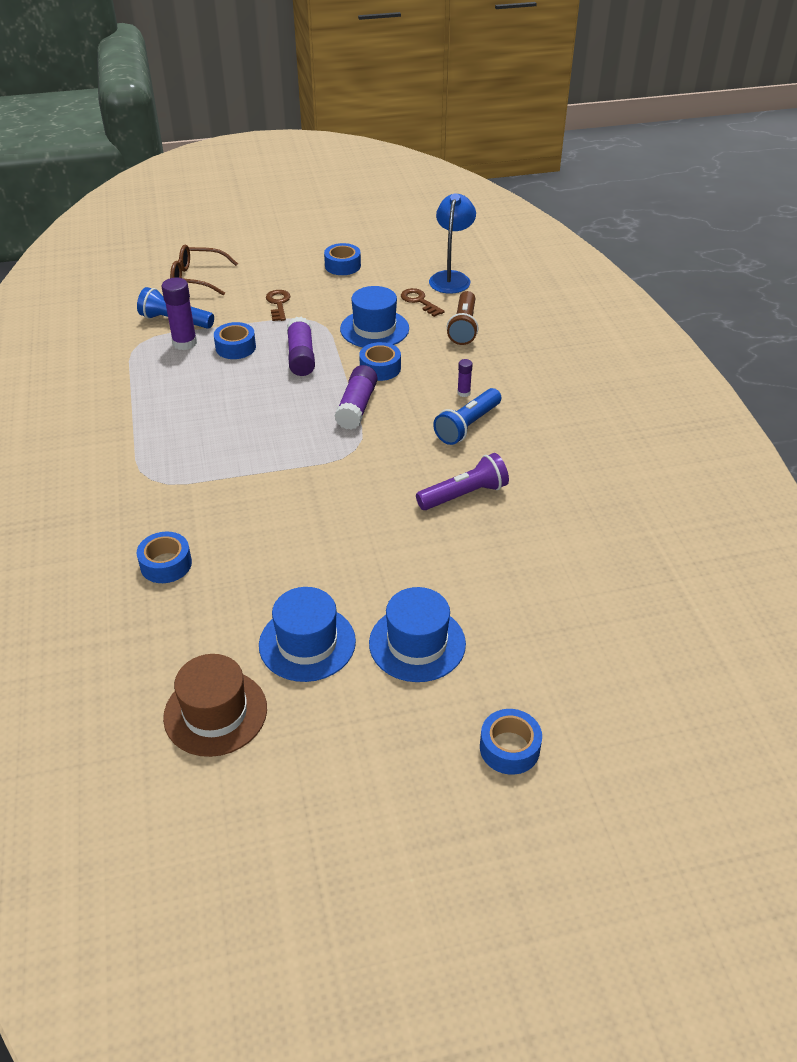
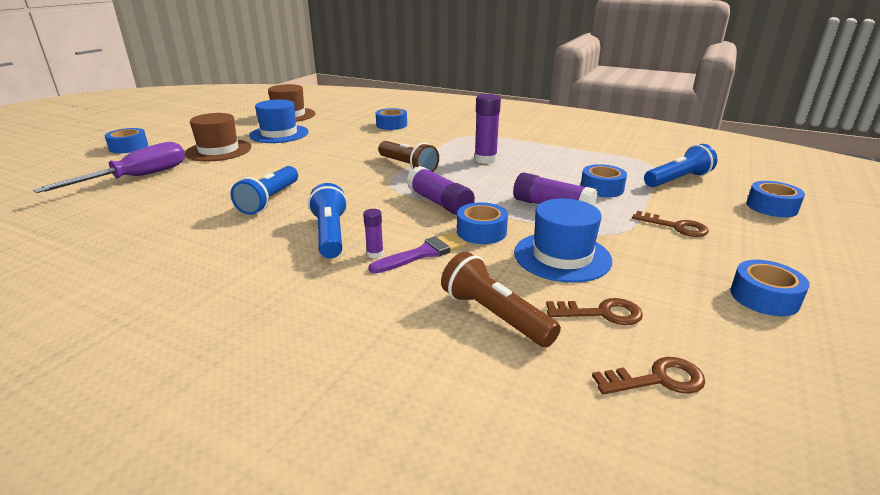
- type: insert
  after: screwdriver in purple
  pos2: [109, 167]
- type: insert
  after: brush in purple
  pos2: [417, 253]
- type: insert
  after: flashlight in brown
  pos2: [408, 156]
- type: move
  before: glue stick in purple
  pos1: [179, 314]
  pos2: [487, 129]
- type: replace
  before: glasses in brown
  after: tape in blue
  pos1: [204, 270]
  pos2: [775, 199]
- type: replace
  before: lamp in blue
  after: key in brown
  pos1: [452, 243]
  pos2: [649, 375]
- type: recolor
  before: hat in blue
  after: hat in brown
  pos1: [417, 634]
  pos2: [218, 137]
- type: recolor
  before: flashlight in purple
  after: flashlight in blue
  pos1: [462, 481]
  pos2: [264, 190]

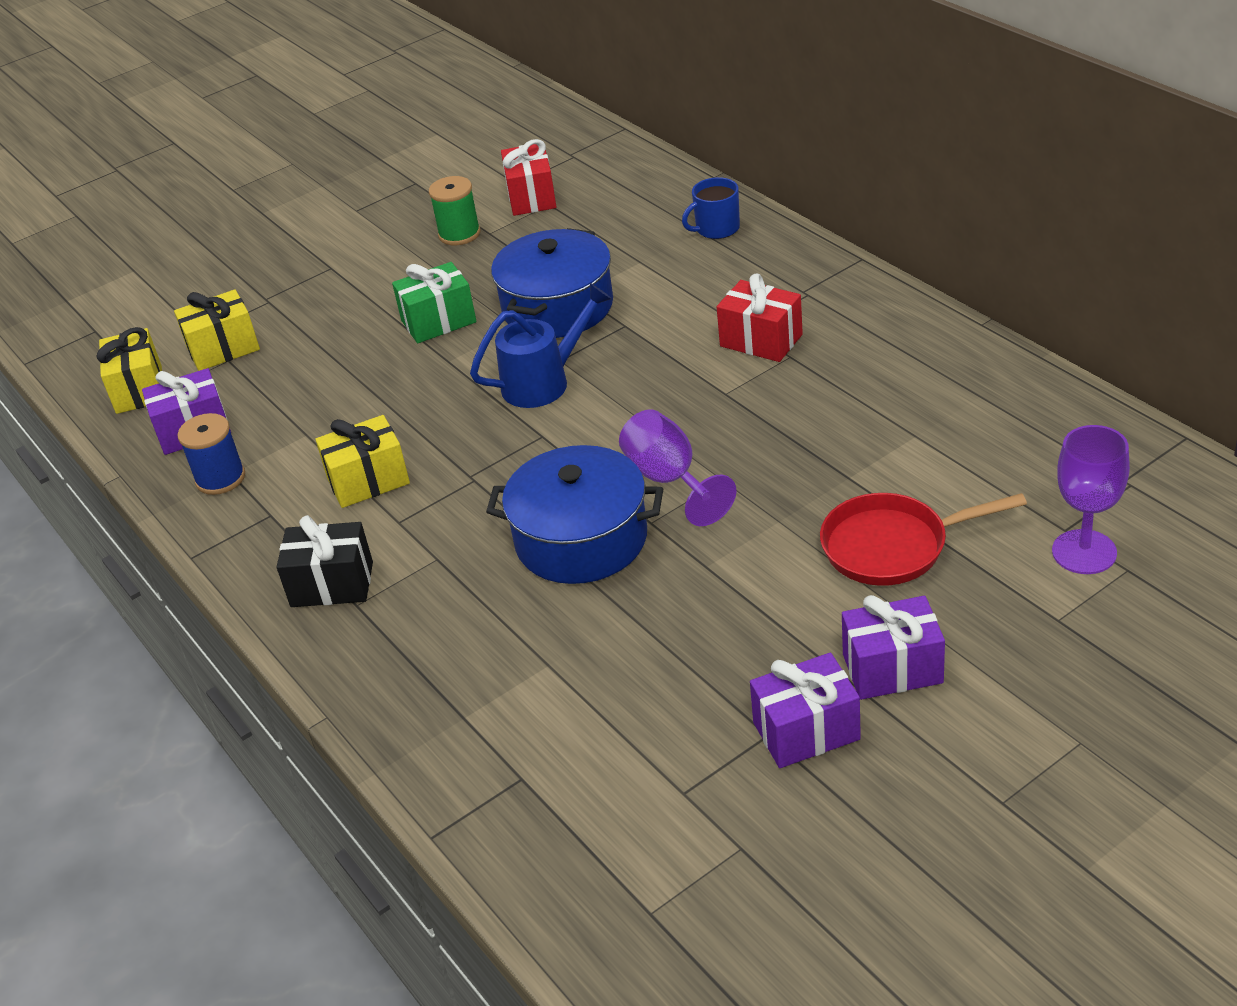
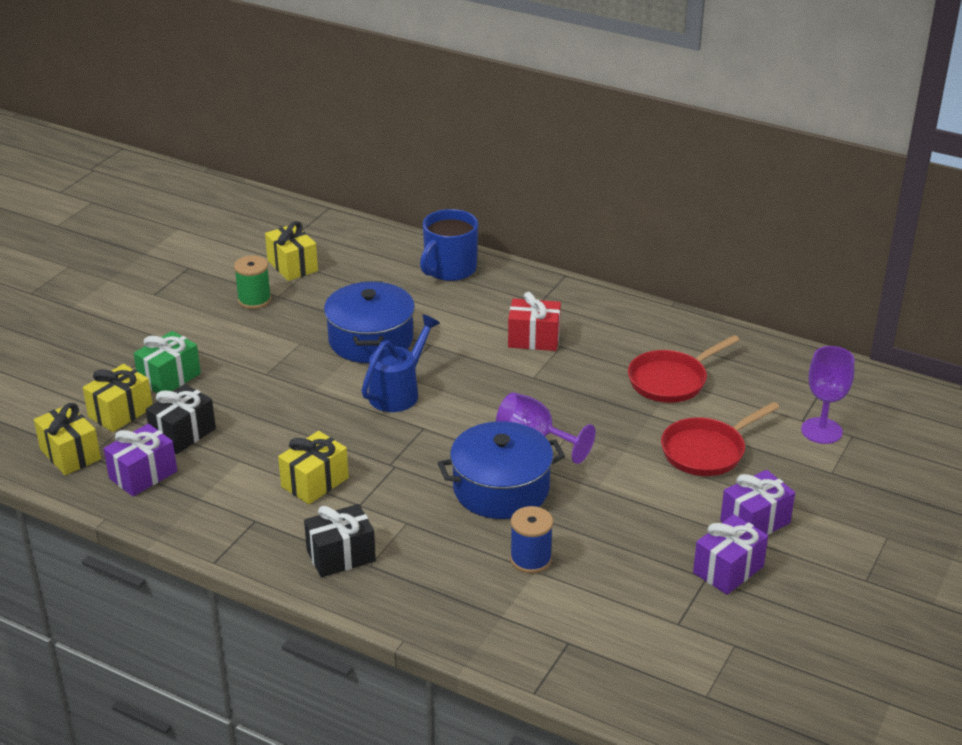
- type: insert
  after: gift in black
  pos2: [181, 419]
- type: insert
  after: pan in red
  pos2: [683, 369]
- type: move
  before: spool in blue
  pos1: [211, 454]
  pos2: [531, 540]
- type: move
  before: gift in green
  pos1: [434, 302]
  pos2: [167, 362]
- type: recolor
  before: gift in red
  after: gift in yellow
  pos1: [528, 177]
  pos2: [291, 251]
- type: resize
  before: mug in blue
  pos1: [711, 208]
  pos2: [449, 245]
  scale: 1.6

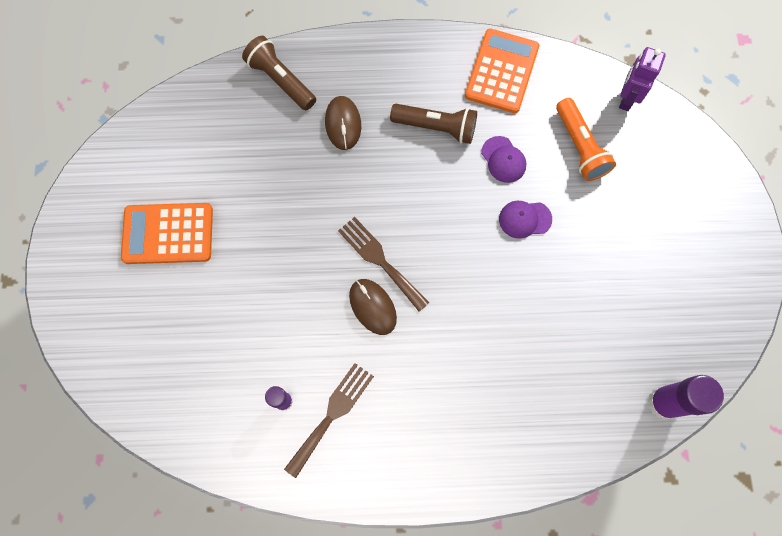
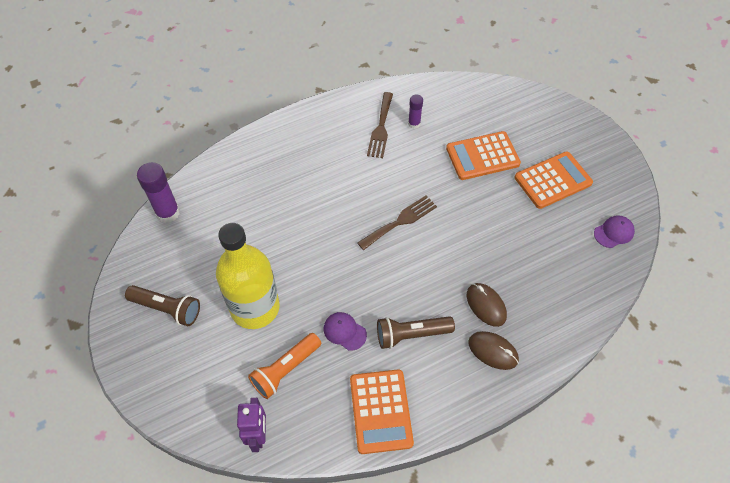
- type: insert
  after: bottle in yellow
  pos2: [248, 276]
- type: insert
  after: calculator in orange
  pos2: [483, 155]
- type: move
  before: flashlight in brown
  pos1: [279, 73]
  pos2: [162, 305]
- type: move
  before: mouse in brown
  pos1: [373, 307]
  pos2: [493, 350]
- type: move
  before: cap in purple
  pos1: [525, 220]
  pos2: [614, 231]
- type: rotate
  before: fork in brown
  pos1: [383, 264]
  pos2: [397, 223]
  turn: -60
- type: rotate
  before: flashlight in orange
  pos1: [586, 139]
  pos2: [284, 366]
  turn: -90

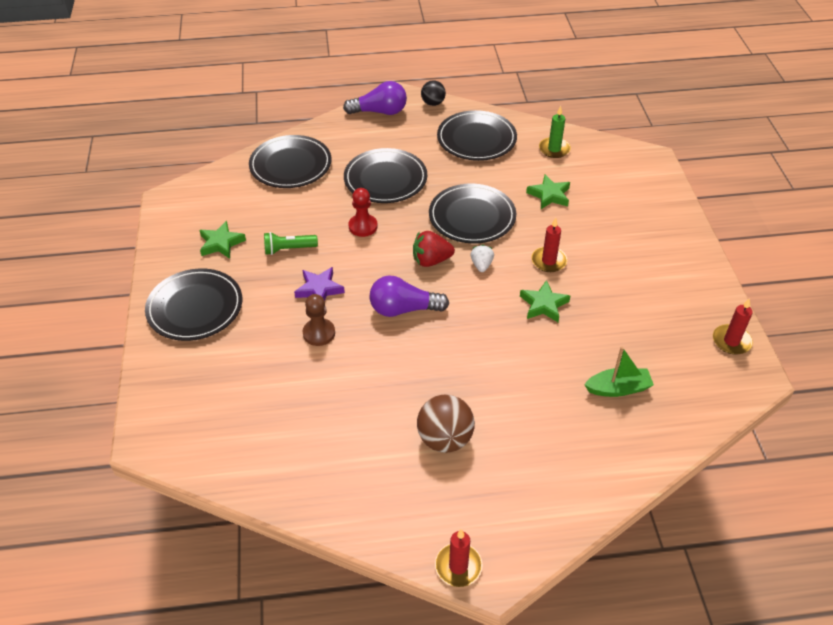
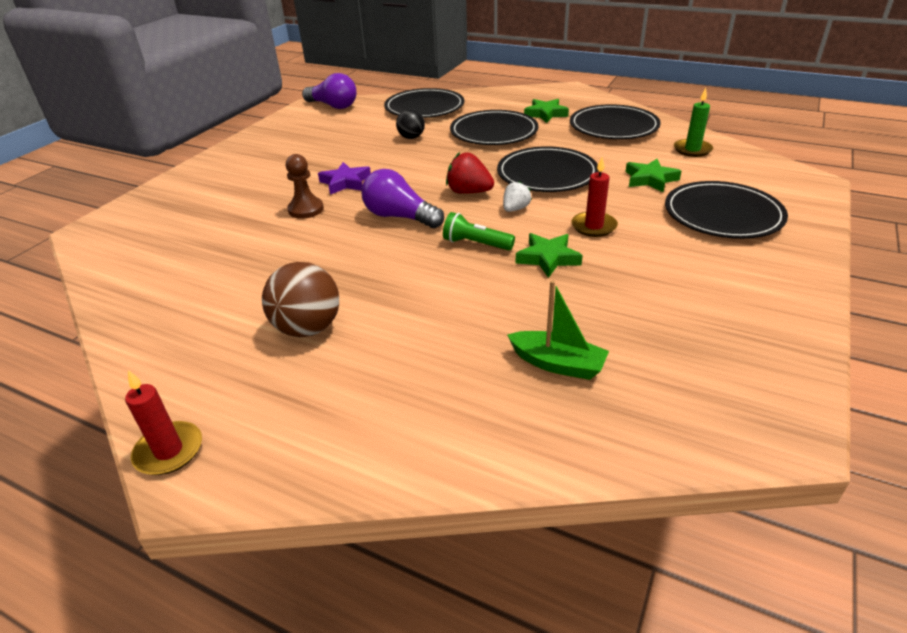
- type: delete
  before: pawn in red
  pos1: [363, 212]
- type: delete
  before: candle in red
  pos1: [733, 326]
- type: move
  before: plate in black
  pos1: [193, 304]
  pos2: [726, 210]
- type: move
  before: star in green
  pos1: [222, 240]
  pos2: [546, 111]
- type: move
  before: flashlight in green
  pos1: [291, 243]
  pos2: [479, 231]
- type: move
  before: light bulb in purple
  pos1: [375, 98]
  pos2: [329, 91]
- type: move
  before: ball in black
  pos1: [433, 93]
  pos2: [410, 124]

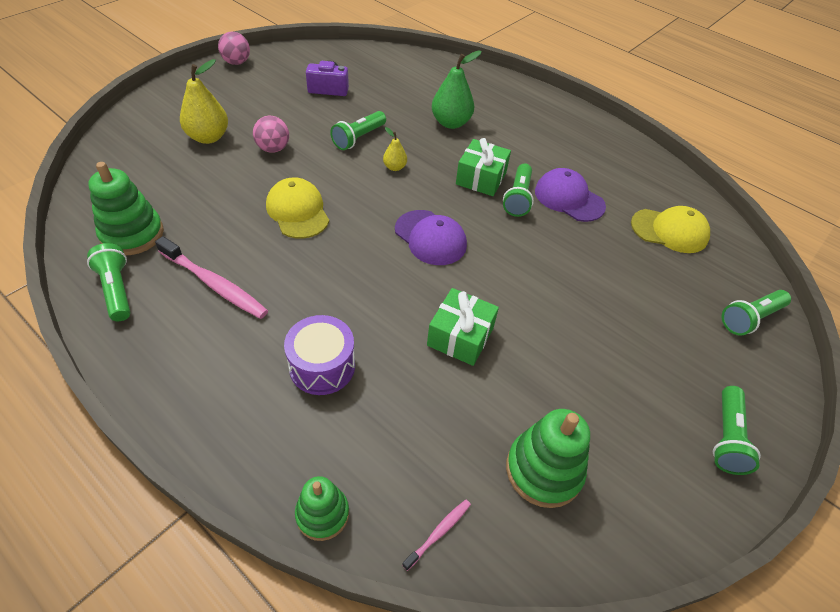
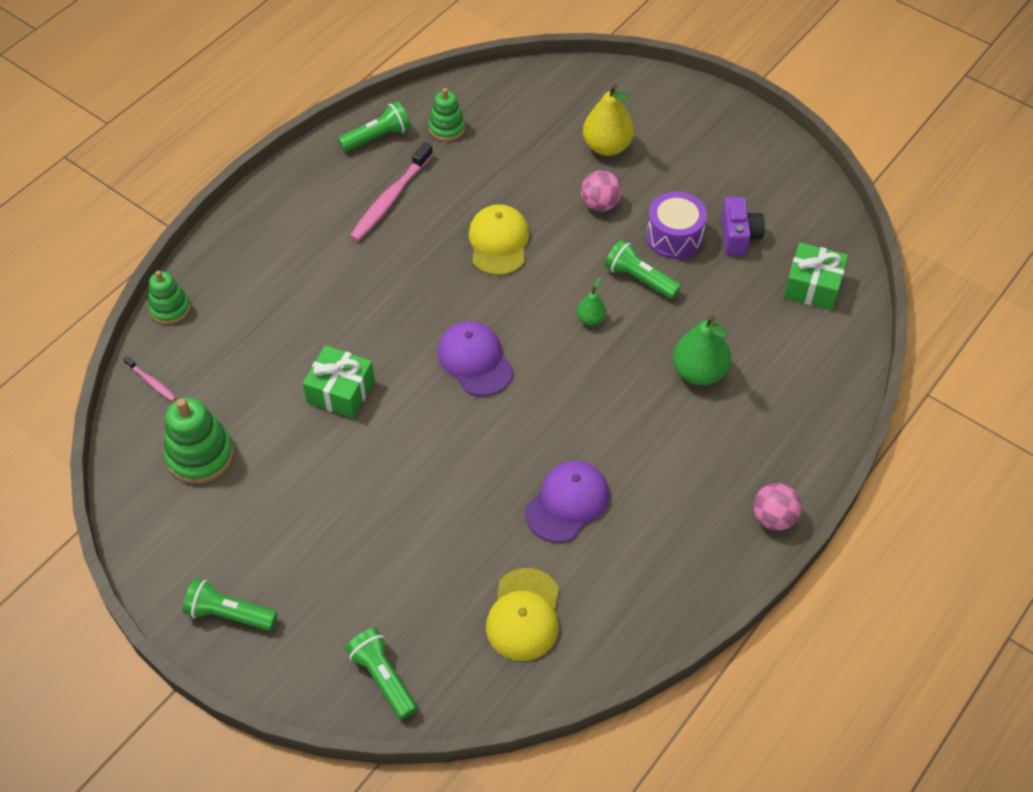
- type: delete
  before: flashlight in green
  pos1: [518, 190]
- type: move
  before: ball in pink
  pos1: [234, 48]
  pos2: [777, 507]
- type: move
  before: drum in purple
  pos1: [319, 355]
  pos2: [676, 225]
- type: move
  before: gift in green
  pos1: [483, 167]
  pos2: [816, 276]
- type: recolor
  before: pear in yellow
  after: pear in green
  pos1: [395, 149]
  pos2: [591, 301]
- type: rotate
  before: cap in yellow
  pos1: [297, 208]
  pos2: [499, 240]
  turn: -60
- type: rotate
  before: cap in purple
  pos1: [431, 237]
  pos2: [475, 358]
  turn: 105
- type: resize
  before: stacking toy in green
  pos1: [126, 208]
  pos2: [447, 114]
  scale: 0.64

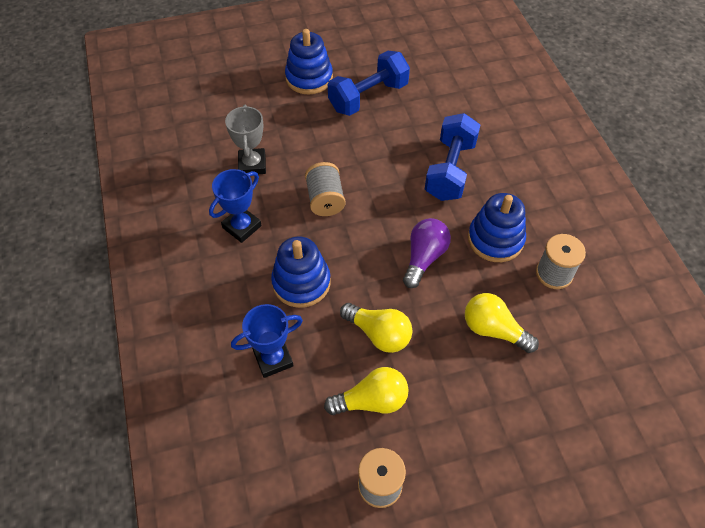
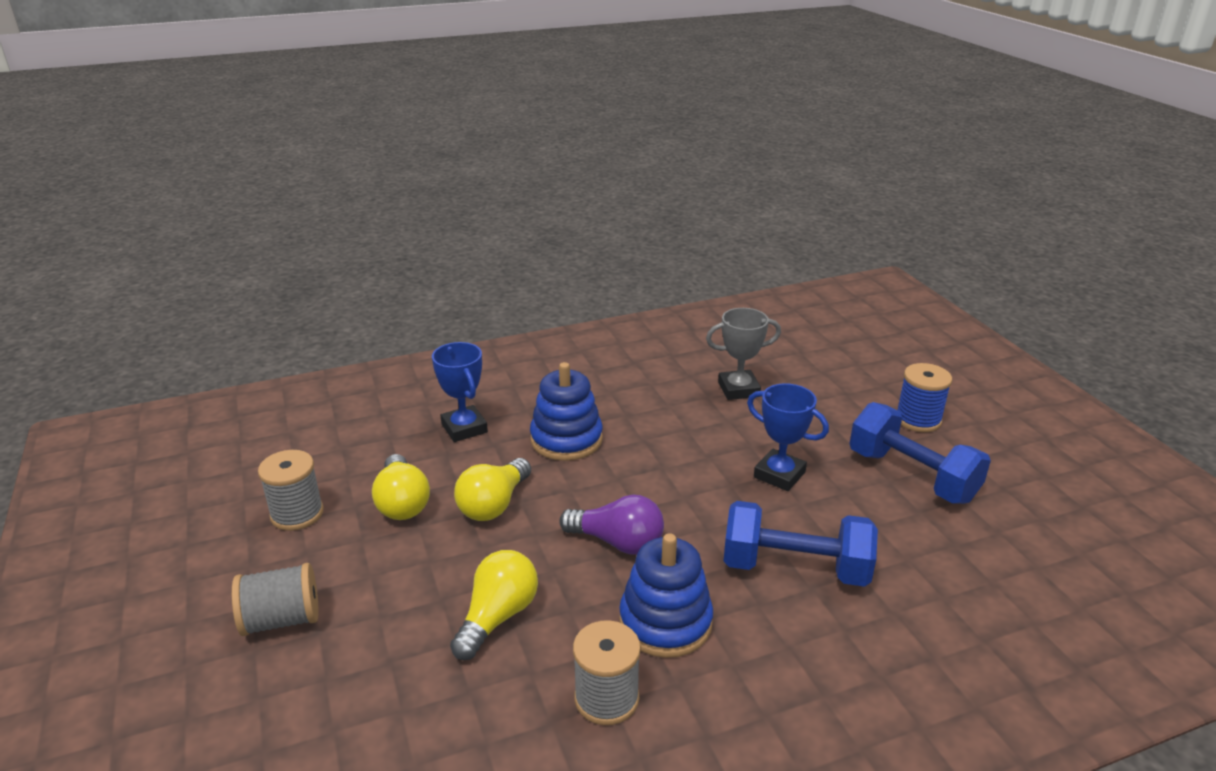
- type: move
  before: trophy in blue
  pos1: [235, 206]
  pos2: [788, 437]
- type: move
  before: spool in grey
  pos1: [325, 189]
  pos2: [275, 599]
- type: replace
  before: stacking toy in blue
  after: spool in blue
  pos1: [309, 61]
  pos2: [924, 397]

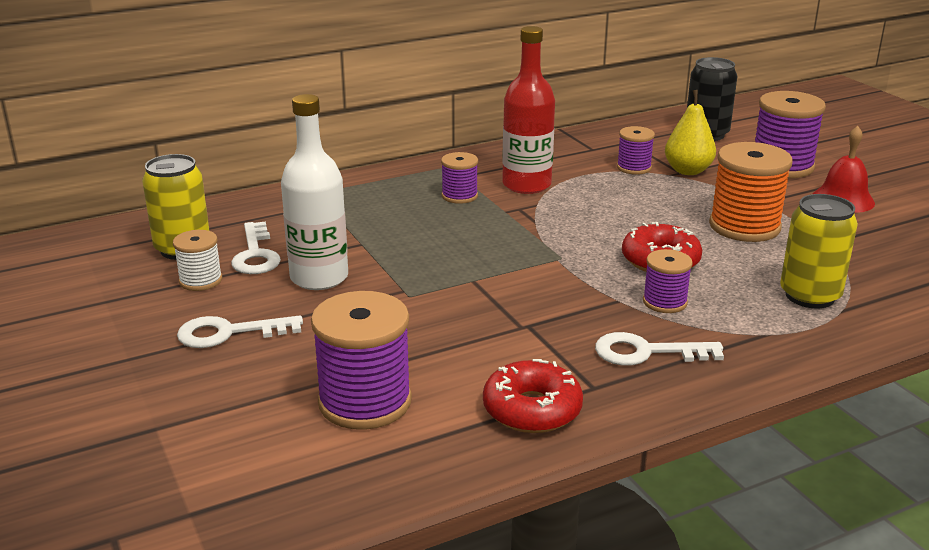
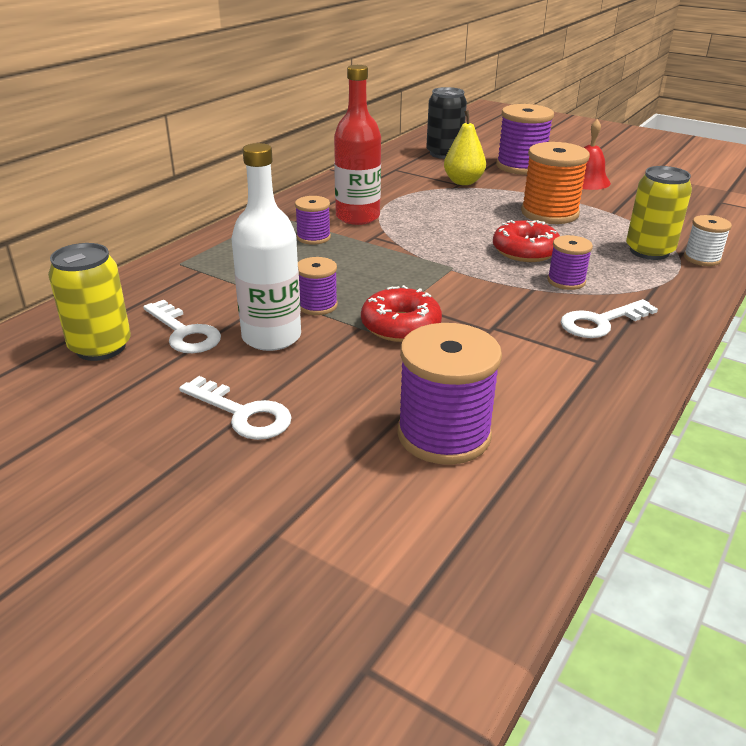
- type: move
  before: spool in white
  pos1: [197, 260]
  pos2: [708, 240]
- type: move
  before: donut in red
  pos1: [533, 396]
  pos2: [401, 313]
- type: move
  before: spool in purple
  pos1: [636, 150]
  pos2: [318, 286]
- type: rotate
  before: key in white
  pos1: [240, 332]
  pos2: [235, 408]
  turn: -105

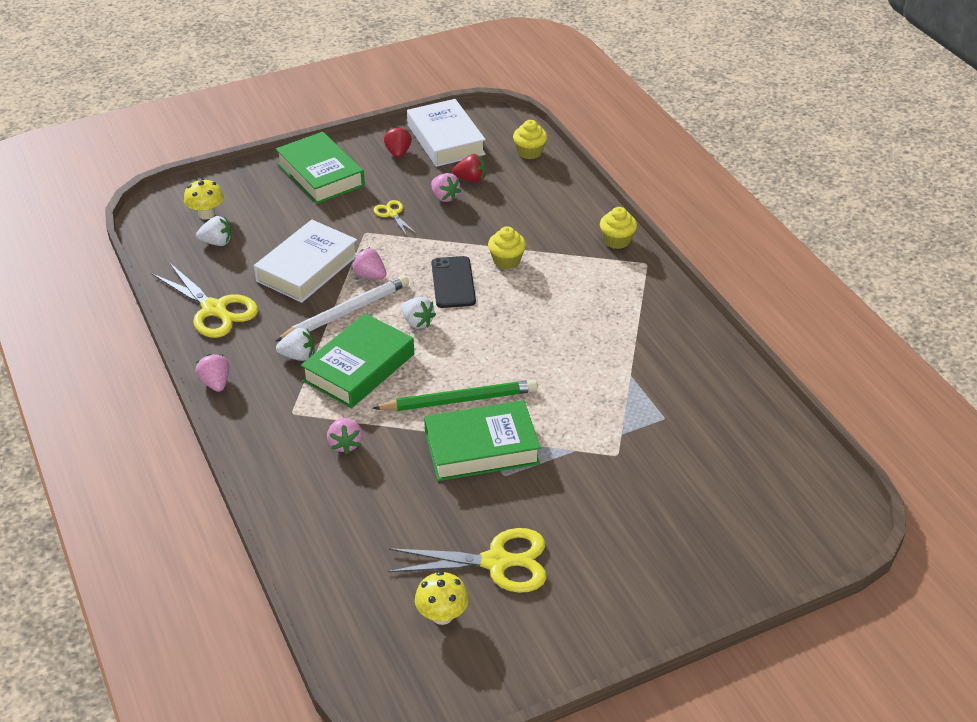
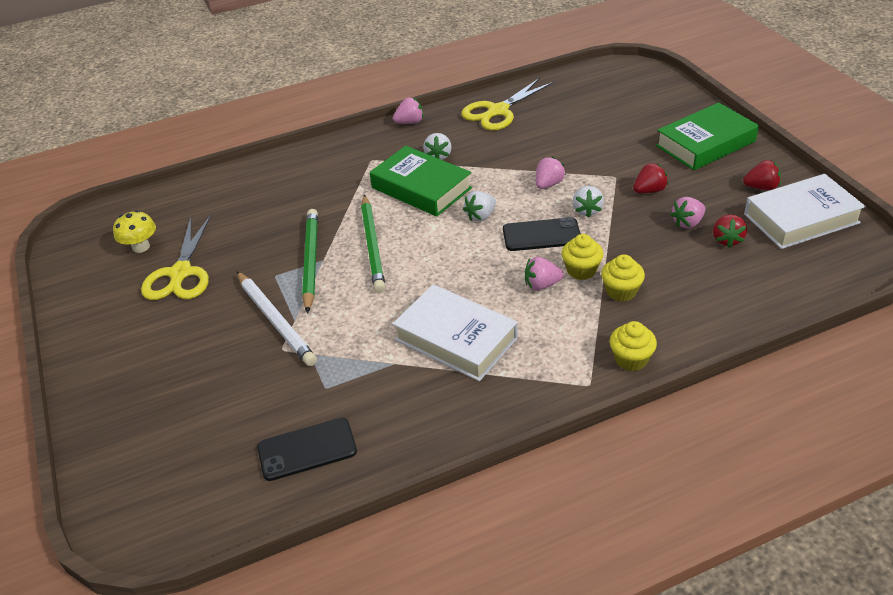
- type: delete
  before: mushroom in yellow
  pos1: [204, 199]
- type: insert
  after: phone in black
  pos2: [307, 449]
- type: move
  before: strawberry in white
  pos1: [214, 231]
  pos2: [588, 202]
- type: move
  before: book in white
  pos1: [305, 261]
  pos2: [455, 332]
- type: move
  before: pencil in white
  pos1: [342, 308]
  pos2: [277, 318]
- type: move
  before: strawberry in pink
  pos1: [345, 436]
  pos2: [544, 273]
- type: move
  before: cupcake in yellow
  pos1: [530, 139]
  pos2: [623, 278]
- type: replace
  before: scissors in yellow
  after: strawberry in red
  pos1: [394, 218]
  pos2: [650, 178]
- type: replace
  before: book in green
  after: pencil in green
  pos1: [482, 440]
  pos2: [310, 261]

